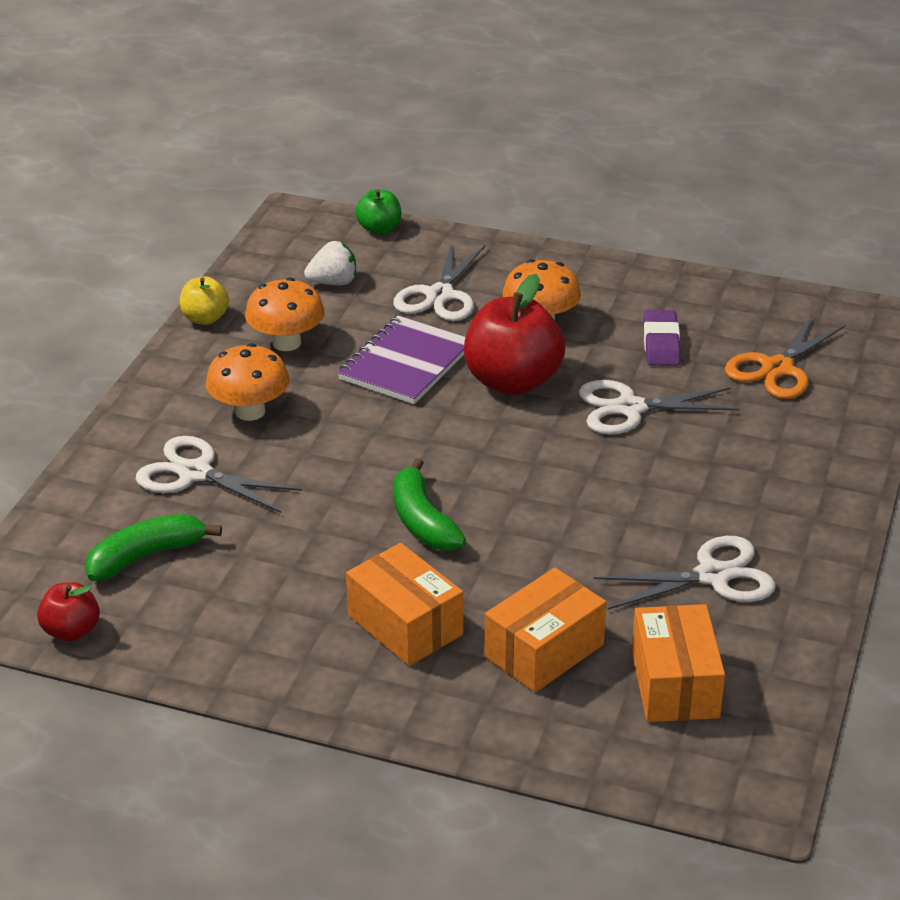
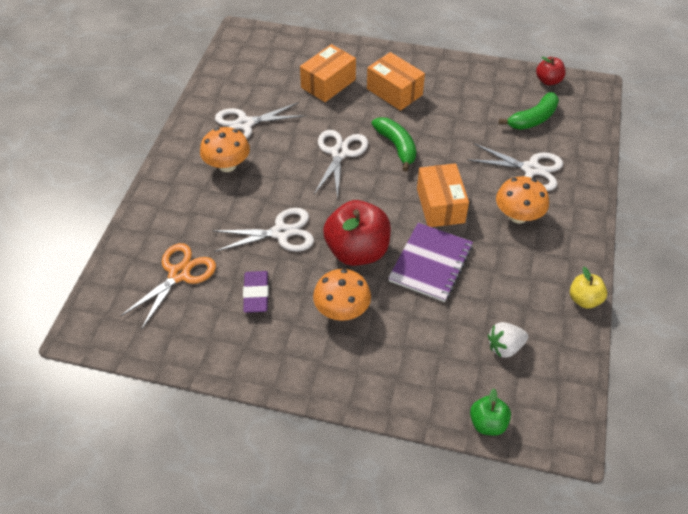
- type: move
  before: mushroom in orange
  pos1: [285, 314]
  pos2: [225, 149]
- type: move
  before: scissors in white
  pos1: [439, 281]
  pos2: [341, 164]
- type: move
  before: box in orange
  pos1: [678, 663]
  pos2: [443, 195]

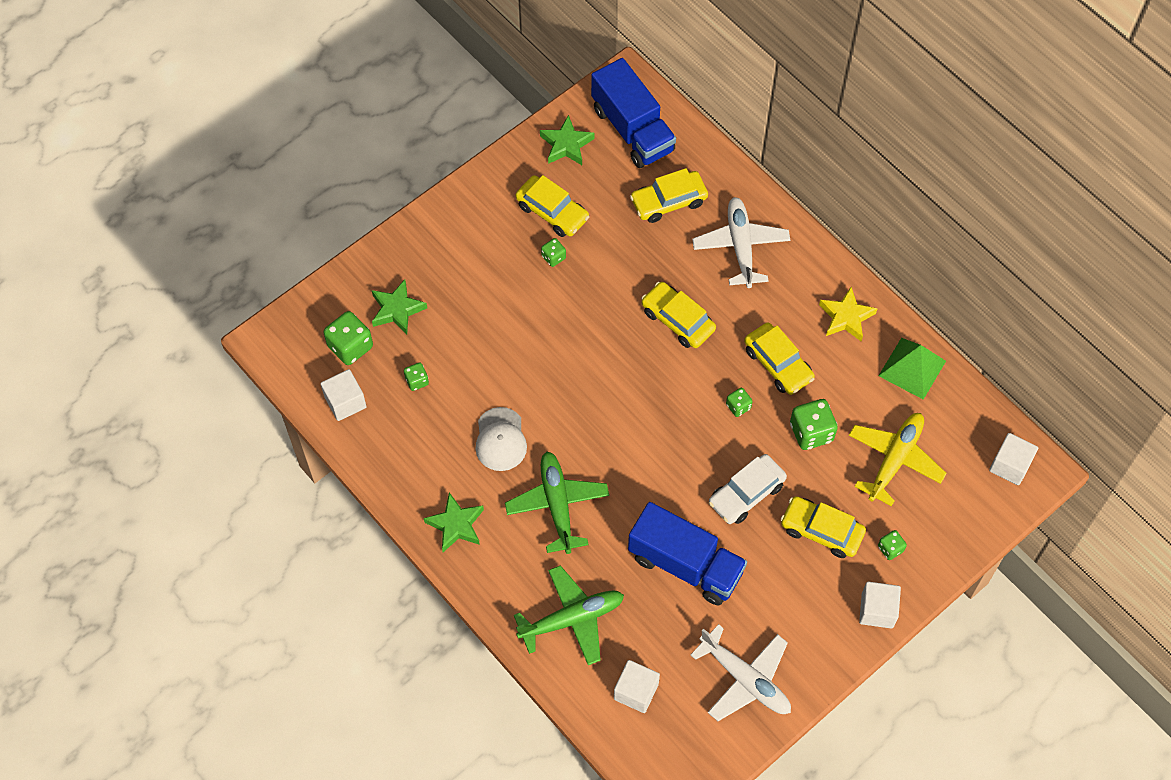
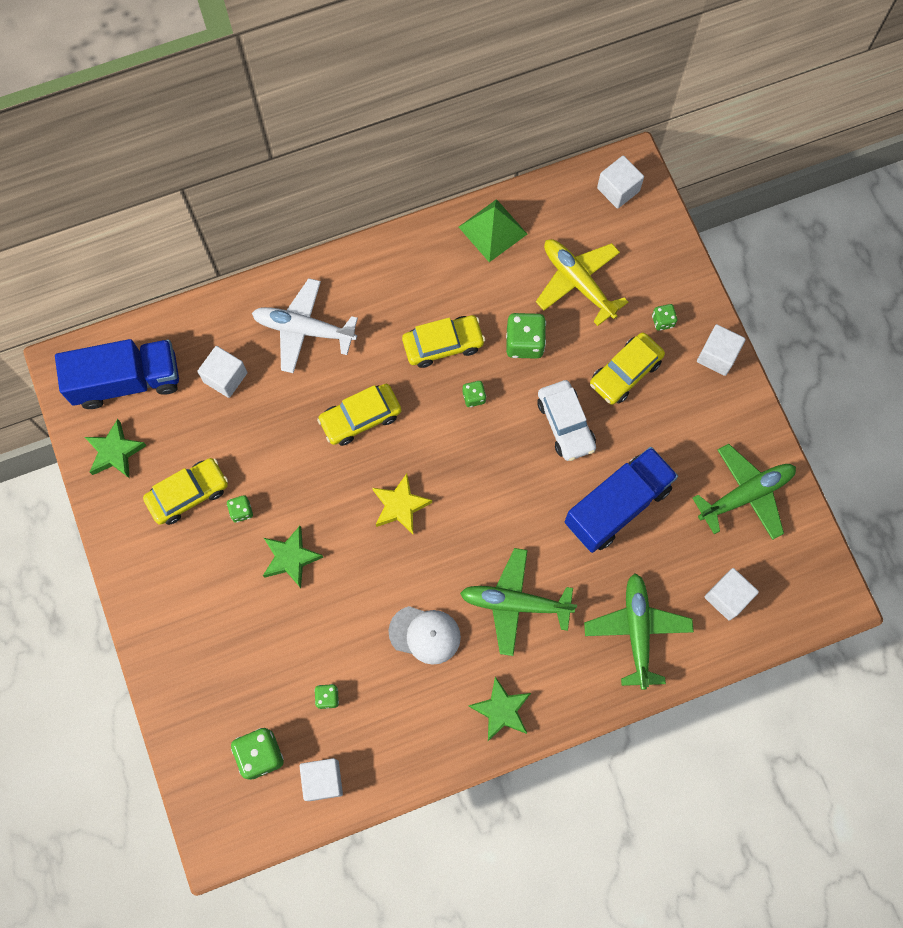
- type: move
  before: star in green
  pos1: [399, 307]
  pos2: [293, 557]
- type: move
  before: star in yellow
  pos1: [848, 314]
  pos2: [402, 504]
- type: replace
  before: car in yellow
  after: cube in white
  pos1: [669, 195]
  pos2: [222, 372]
- type: recolor
  before: plane in white
  after: plane in green
  pos1: [741, 672]
  pos2: [744, 492]

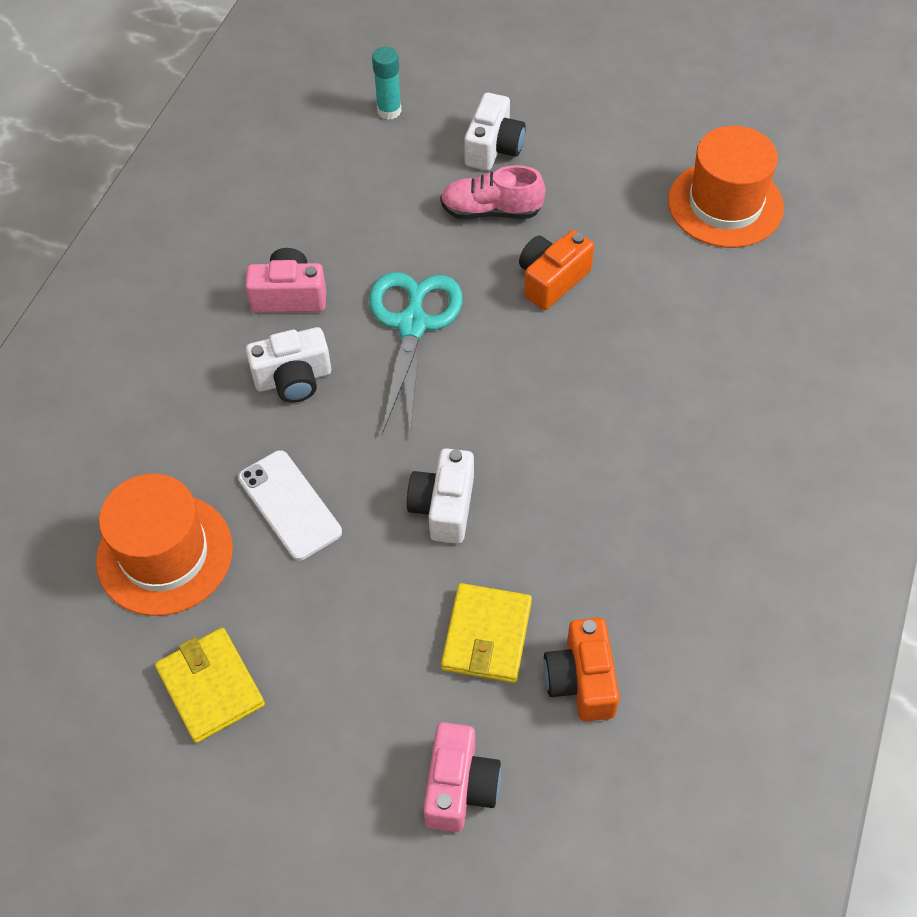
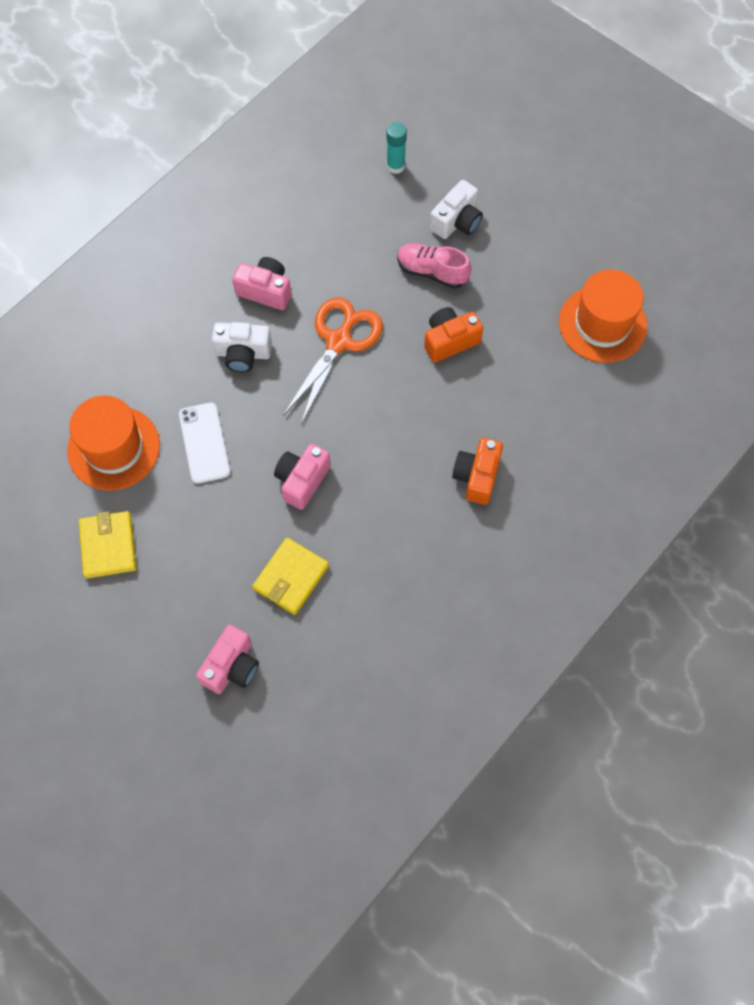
- type: move
  before: camera in orange
  pos1: [581, 670]
  pos2: [477, 471]
- type: recolor
  before: scissors in turquoise
  after: scissors in orange
  pos1: [416, 354]
  pos2: [333, 360]
- type: recolor
  before: camera in white
  after: camera in pink
  pos1: [440, 496]
  pos2: [302, 477]

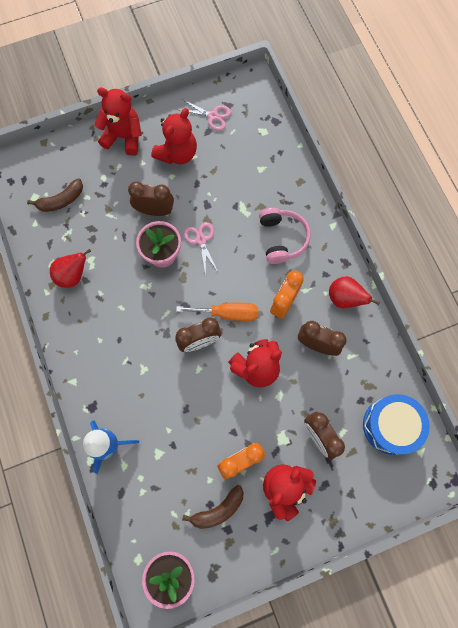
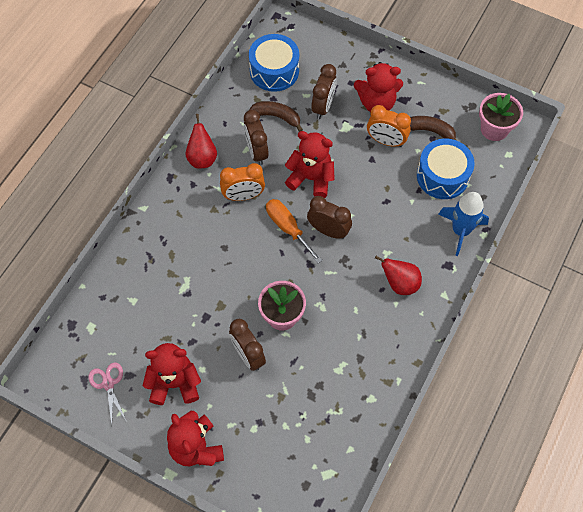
- type: delete
  before: scissors in pink
  pos1: [200, 248]
- type: delete
  before: headphones in pink
  pos1: [285, 236]
- type: insert
  after: drum in blue
  pos2: [446, 169]
- type: move
  before: banana in brown
  pos1: [55, 195]
  pos2: [276, 116]
- type: move
  before: pear in red
  pos1: [70, 268]
  pos2: [398, 275]

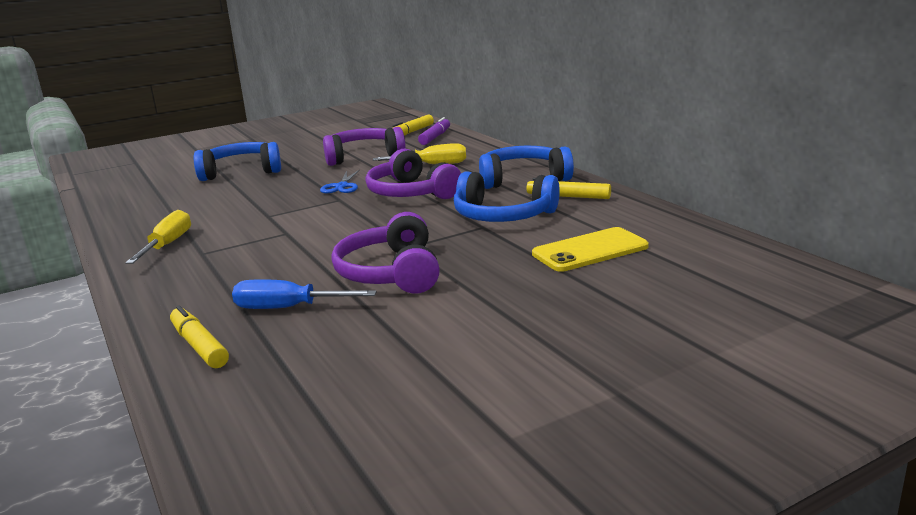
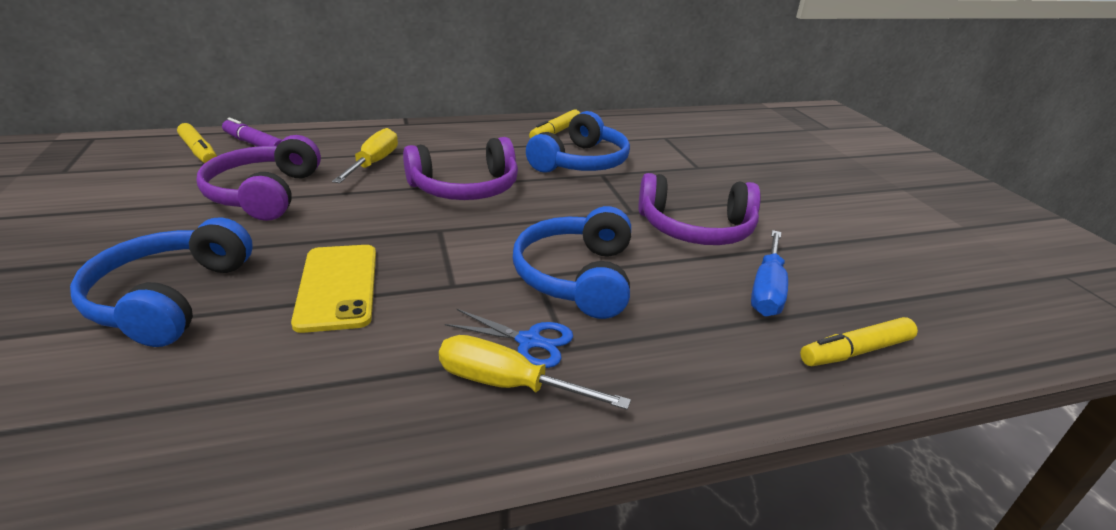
- type: move
  before: scissors in blue
  pos1: [340, 181]
  pos2: [509, 338]
- type: move
  before: headphones in blue
  pos1: [526, 167]
  pos2: [572, 262]
- type: move
  before: phone in yellow
  pos1: [590, 249]
  pos2: [333, 289]

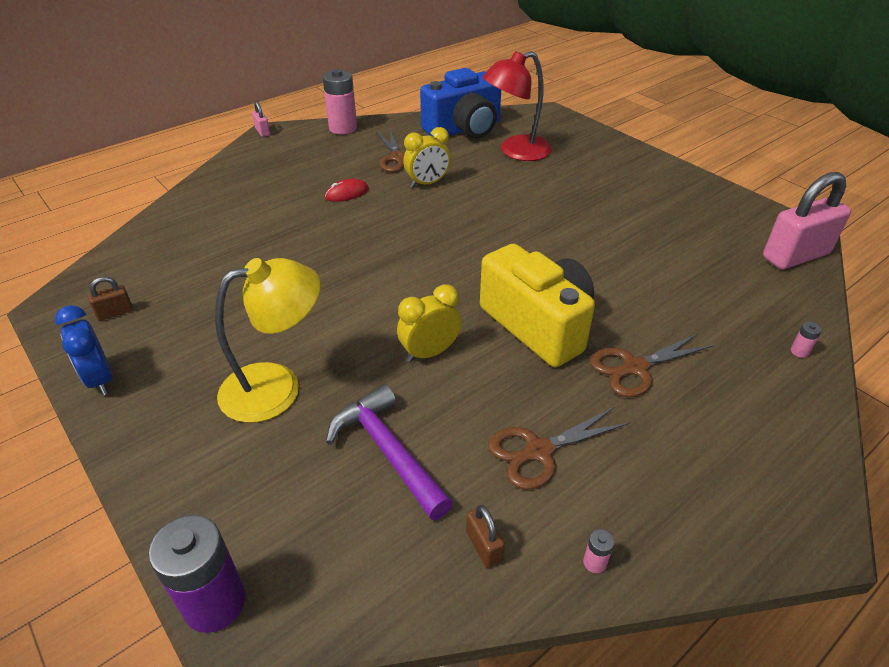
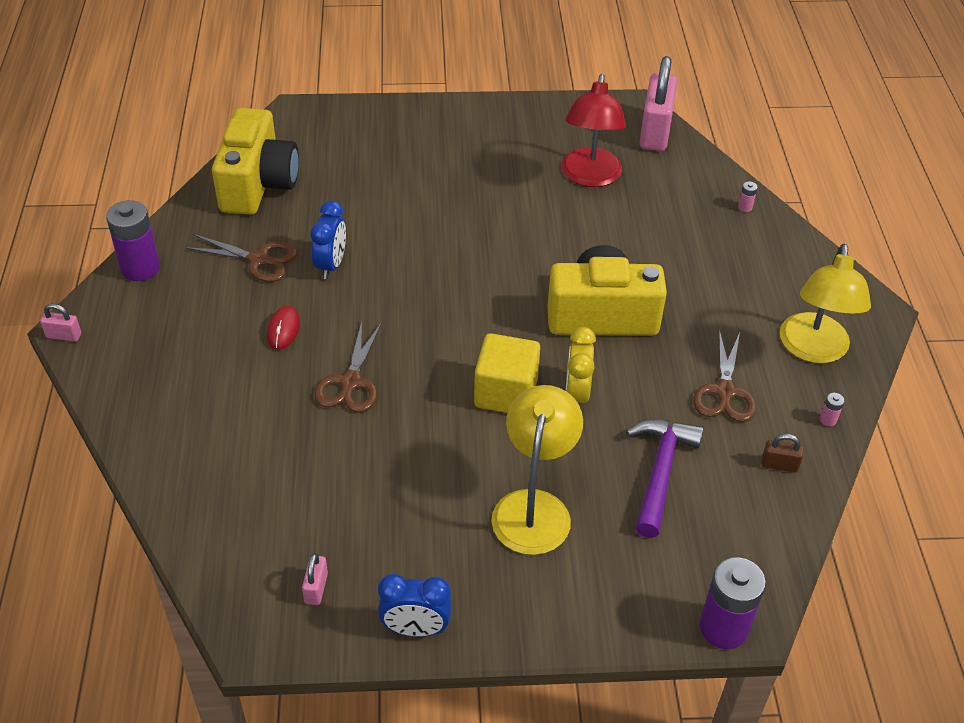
- type: insert
  after: cube in yellow
  pos2: [507, 373]
- type: insert
  after: lamp in yellow
  pos2: [825, 303]
- type: move
  before: lamp in red
  pos1: [517, 106]
  pos2: [594, 130]
- type: move
  before: scissors in brown
  pos1: [652, 365]
  pos2: [348, 366]
- type: recolor
  before: padlock in brown
  after: padlock in pink
  pos1: [110, 298]
  pos2: [315, 579]
- type: recolor
  before: battery in pink
  after: battery in purple
  pos1: [340, 101]
  pos2: [133, 240]
- type: recolor
  before: clock in yellow
  after: clock in blue
  pos1: [427, 157]
  pos2: [328, 240]
- type: recolor
  before: camera in blue
  after: camera in yellow
  pos1: [460, 103]
  pos2: [255, 161]
- type: rotate
  before: hammer in purple
  pos1: [389, 452]
  pos2: [665, 478]
  turn: 105

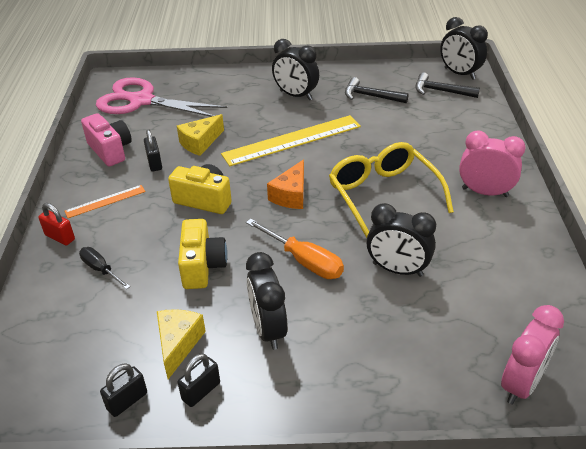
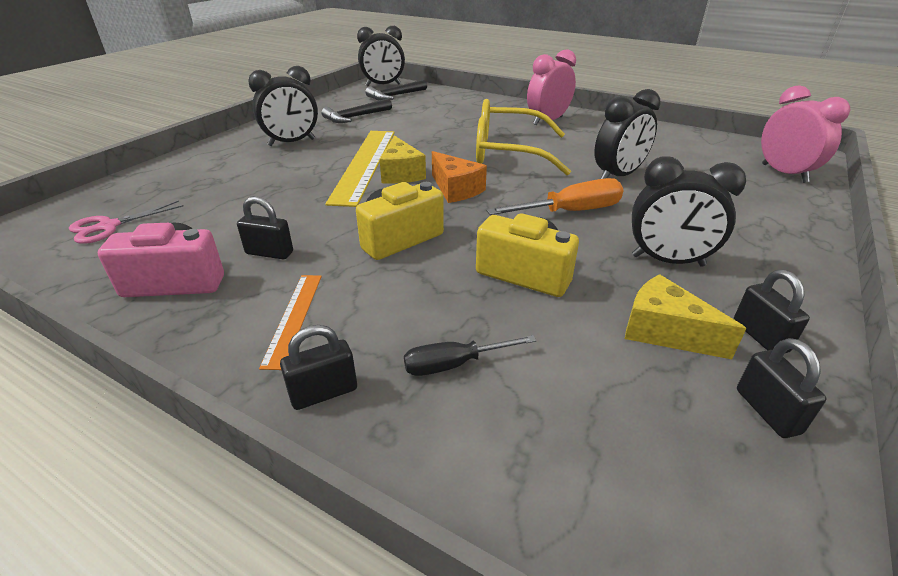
- type: move
  before: cheese in yellow
  pos1: [200, 135]
  pos2: [403, 159]
- type: recolor
  before: padlock in red
  after: padlock in black
  pos1: [56, 224]
  pos2: [318, 367]
- type: resize
  before: scissors in pink
  pos1: [161, 97]
  pos2: [126, 222]
  scale: 0.48

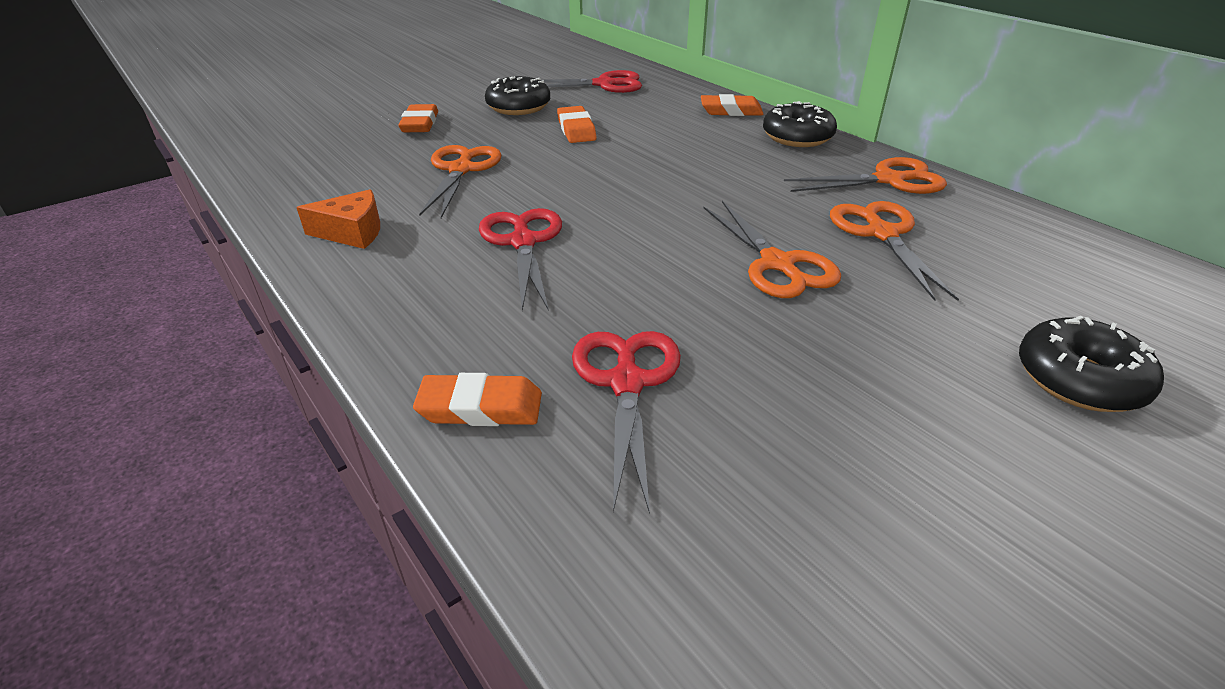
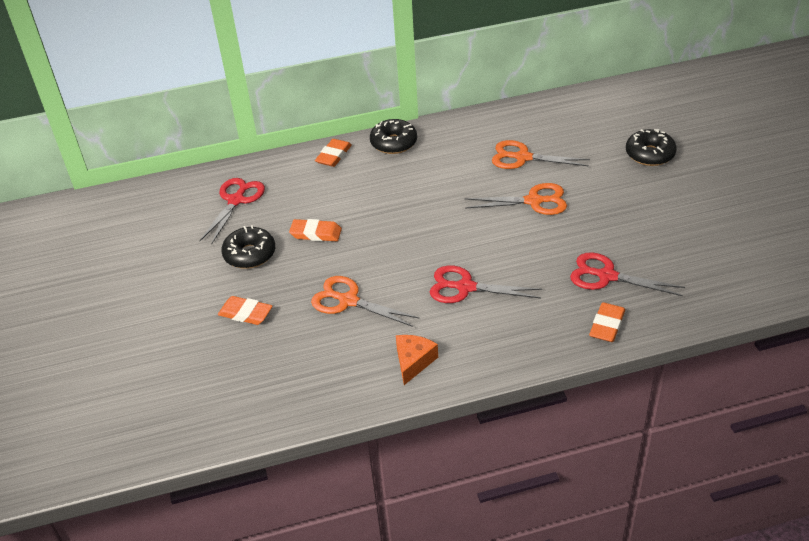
- type: delete
  before: scissors in orange
  pos1: [865, 175]

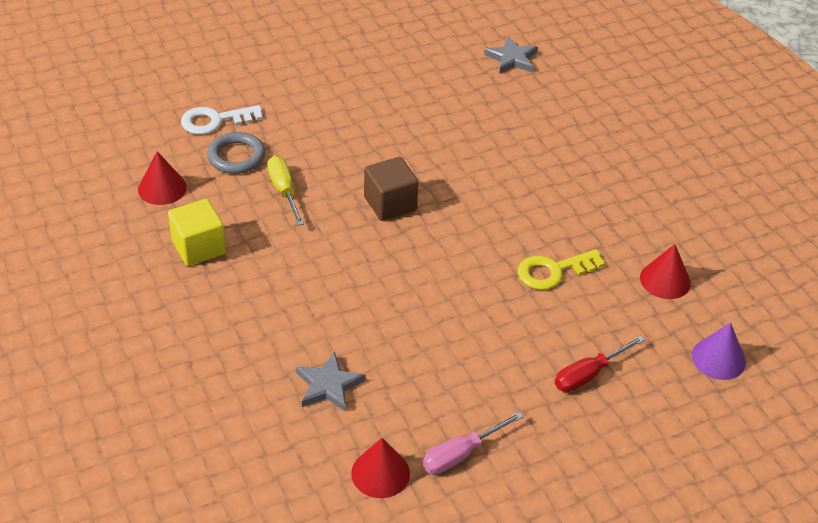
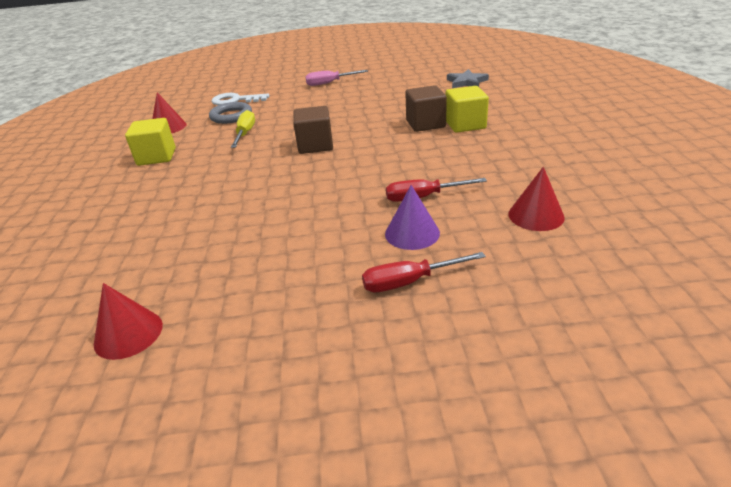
- type: delete
  before: star in grey
  pos1: [331, 382]
- type: insert
  after: cube in brown
  pos2: [426, 108]
- type: insert
  after: cube in yellow
  pos2: [467, 109]
- type: move
  before: screwdriver in pink
  pos1: [473, 443]
  pos2: [336, 78]
- type: move
  before: cone in purple
  pos1: [719, 351]
  pos2: [412, 217]
- type: replace
  before: key in yellow
  after: screwdriver in red
  pos1: [561, 269]
  pos2: [436, 190]

